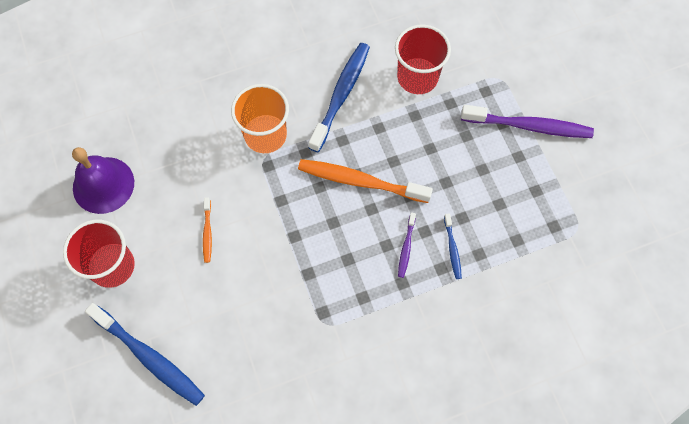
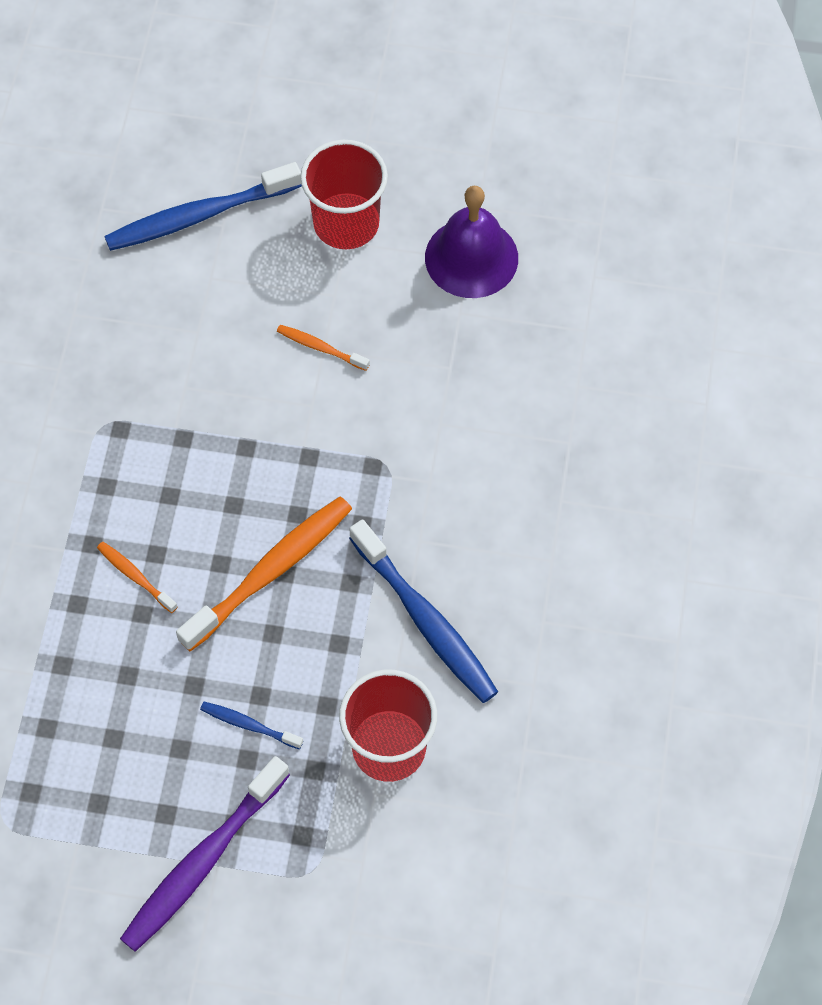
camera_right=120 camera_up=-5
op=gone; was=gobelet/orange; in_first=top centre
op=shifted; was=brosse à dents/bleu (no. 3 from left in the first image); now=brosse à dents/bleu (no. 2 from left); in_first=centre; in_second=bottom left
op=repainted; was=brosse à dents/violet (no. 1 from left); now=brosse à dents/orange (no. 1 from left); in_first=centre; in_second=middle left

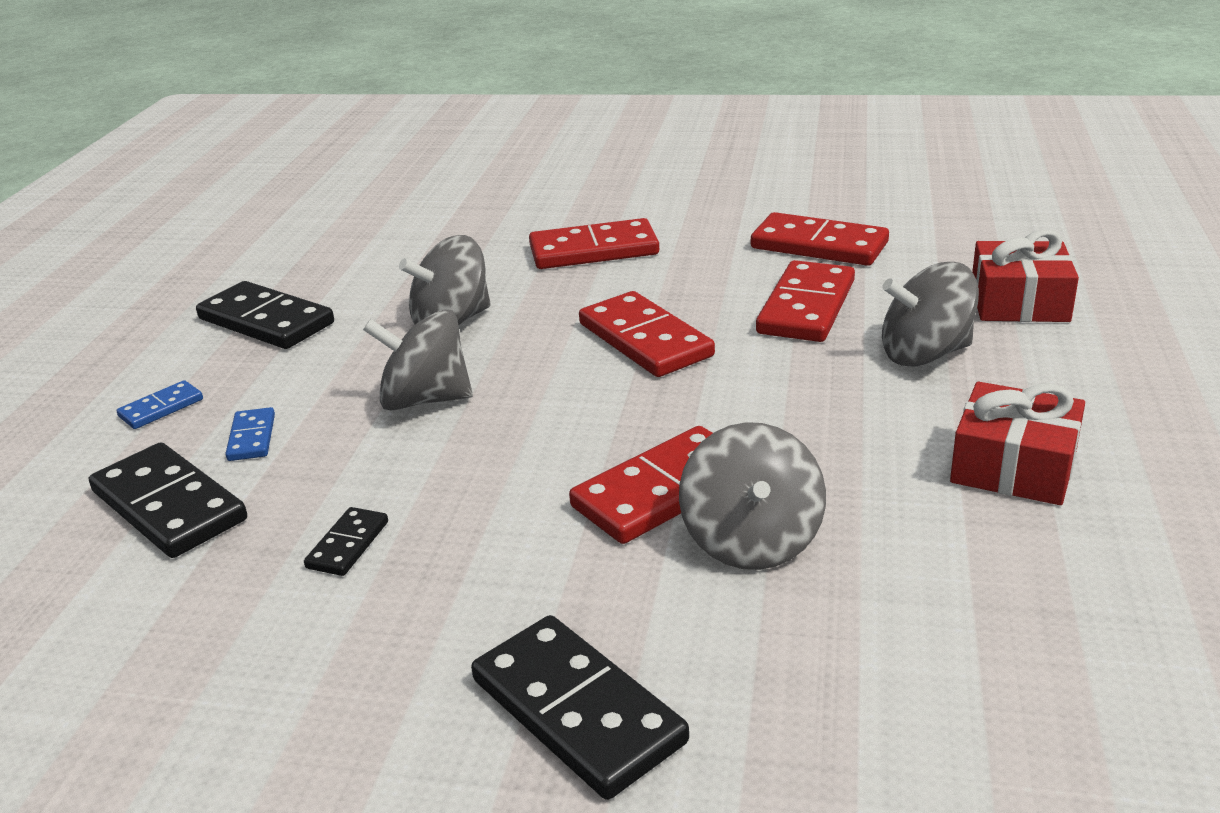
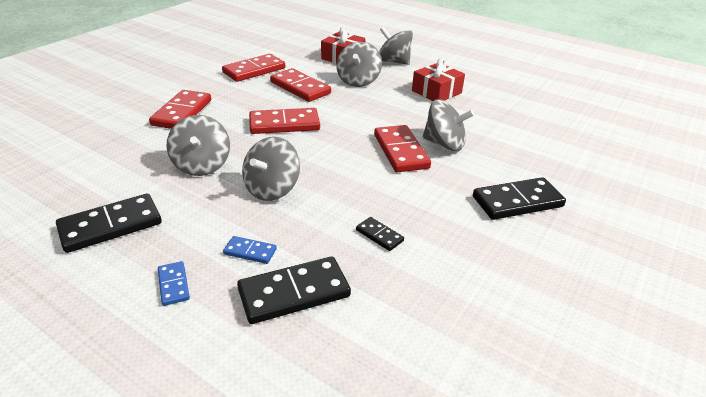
camera_right=-70 camera_up=5
op=new; now=toupie/gris (no. 4 from left); in_second=top centre

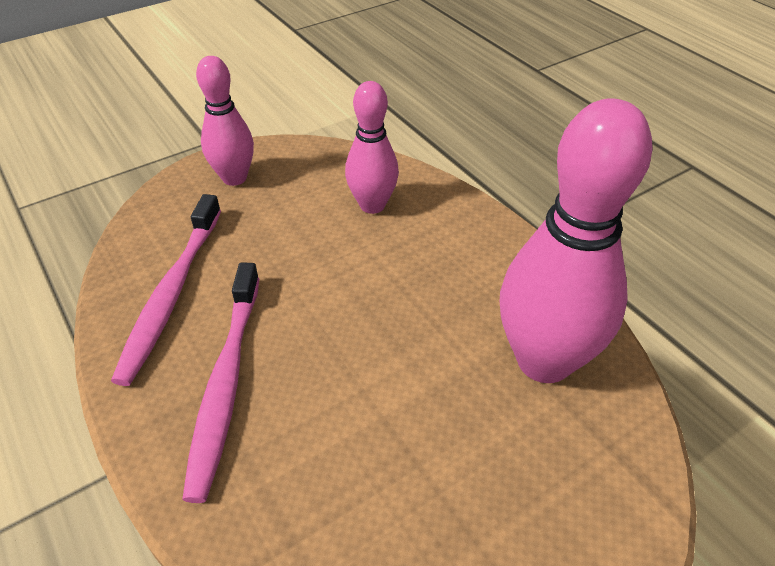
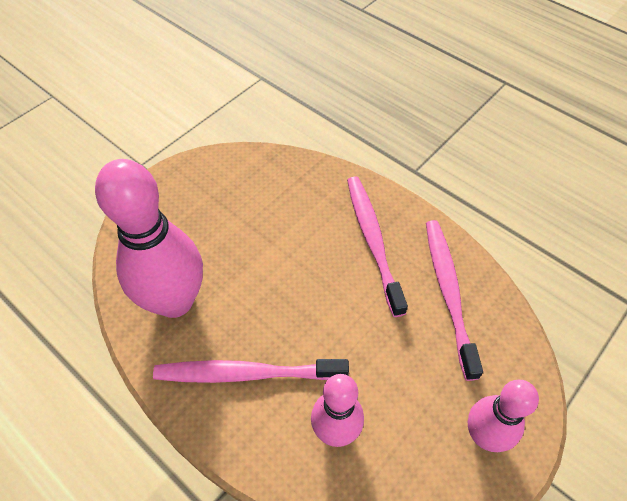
camera_right=165 camera_up=10
op=new; now=brosse à dents/rose (no. 1 from left); in_second=bottom centre

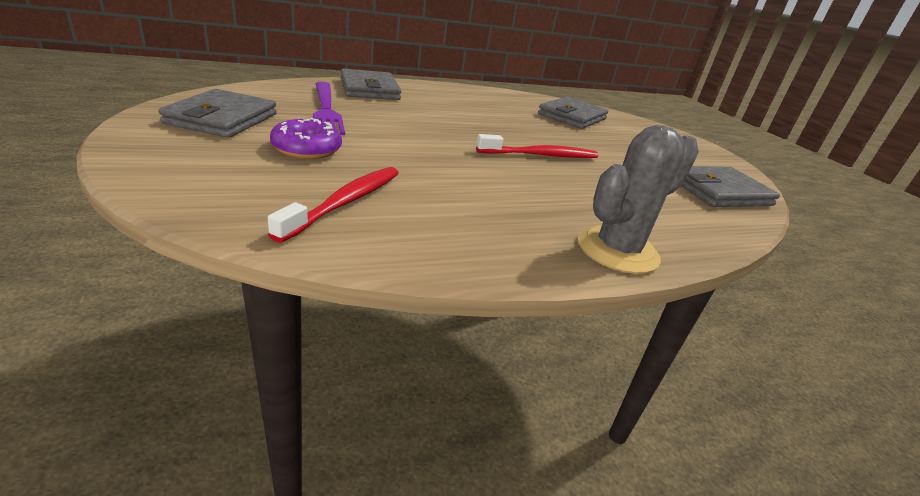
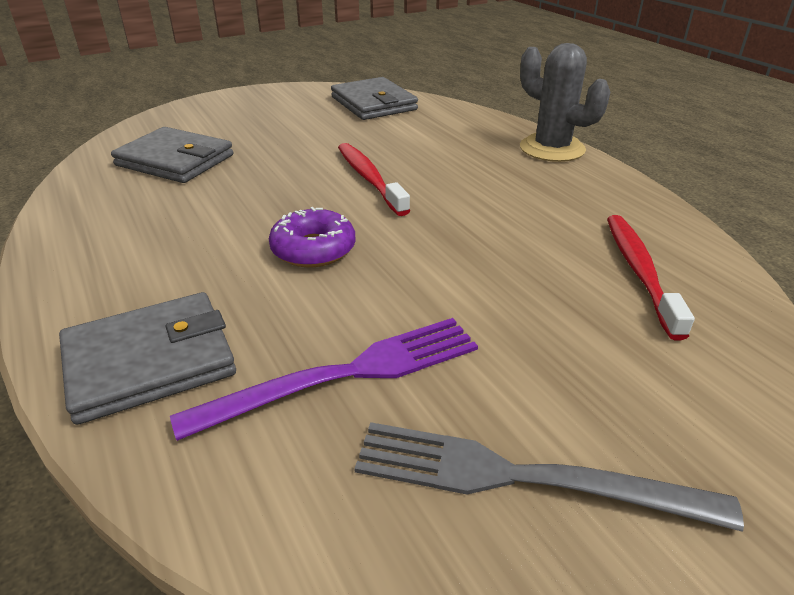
camera_right=-95 camera_up=5
op=shifted; was=beignet/violet; in_first=top left; in_second=centre
op=swapped; was=portefeuille/gris (no. 1 from left); now=fourchette/gris; in_first=top left; in_second=bottom right
op=rotated; was=brosse à dents/rouge (no. 1 from left in the first image); in_first=centre; in_second=middle right; clockwise=75

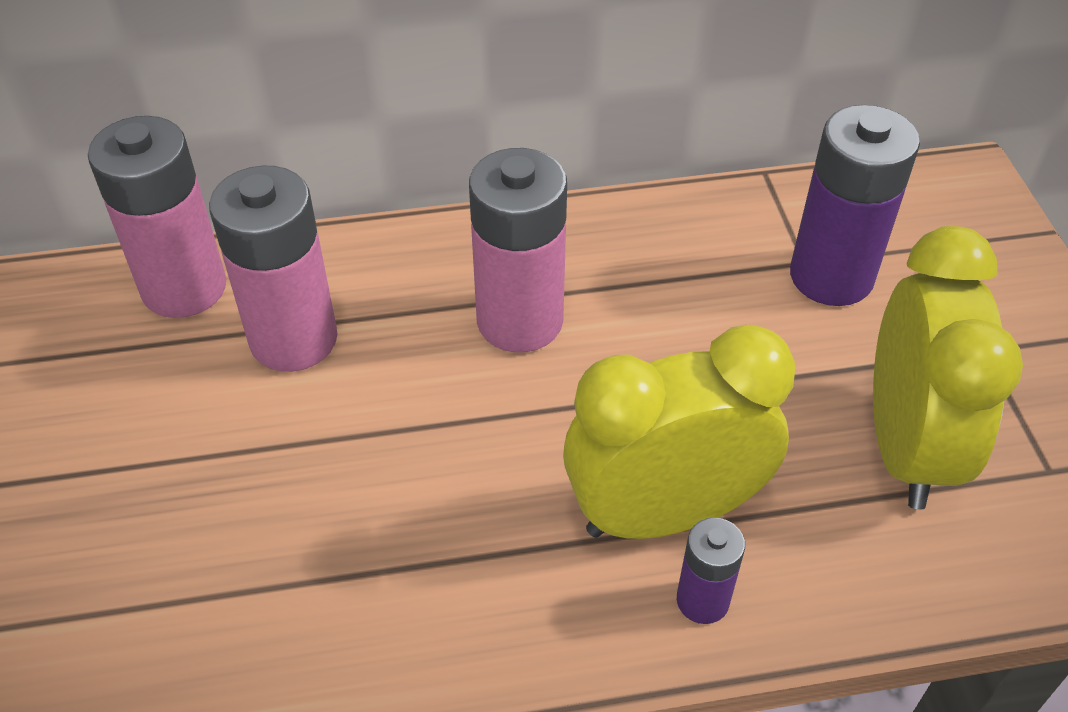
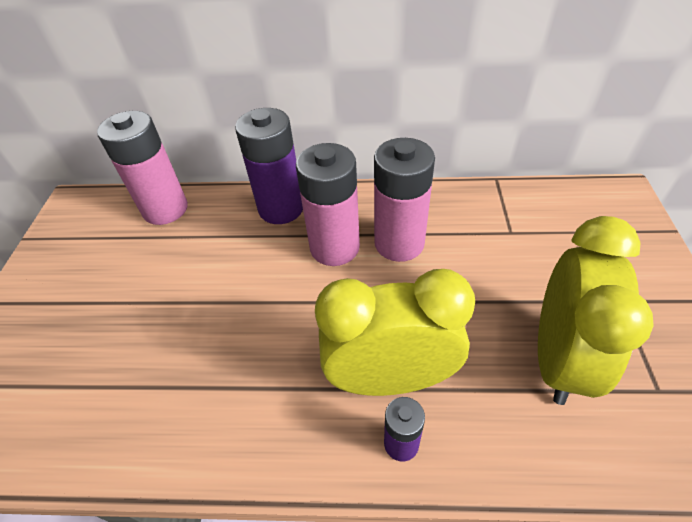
camera_right=15 camera_up=0
op=shifted; was=pile/rose (no. 2 from left in the first image); now=pile/rose (no. 3 from left); in_first=middle left; in_second=centre
op=shifted; was=pile/violet (no. 2 from left in the first image); now=pile/violet (no. 1 from left); in_first=top right; in_second=top centre

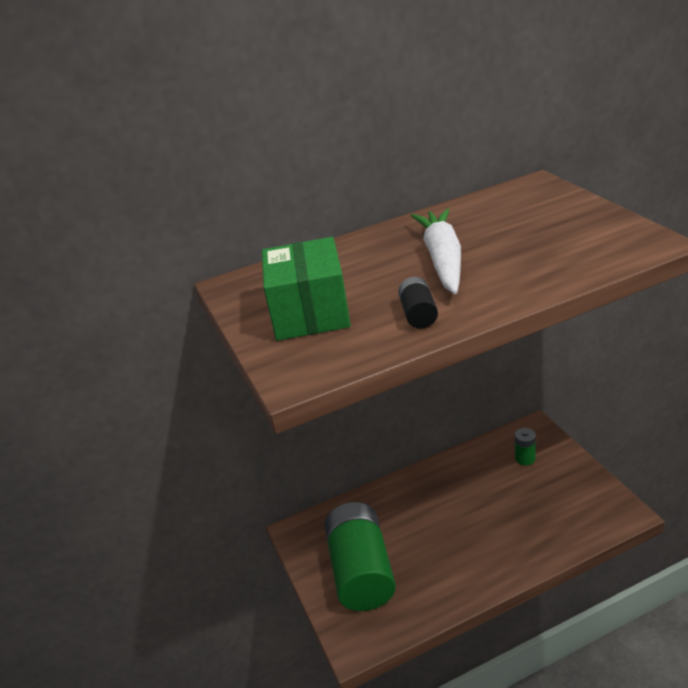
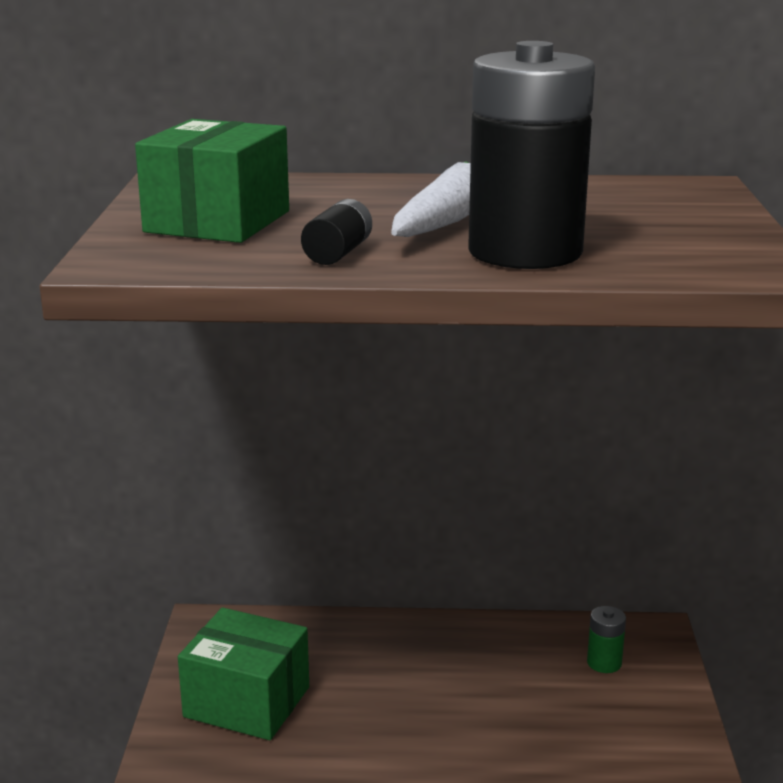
camera_right=20 camera_up=-10
op=new; now=pile/noir (no. 2 from left); in_second=top right
op=swapped; was=pile/vert (no. 1 from left); now=boîte/vert (no. 2 from left); in_first=bottom centre; in_second=bottom left

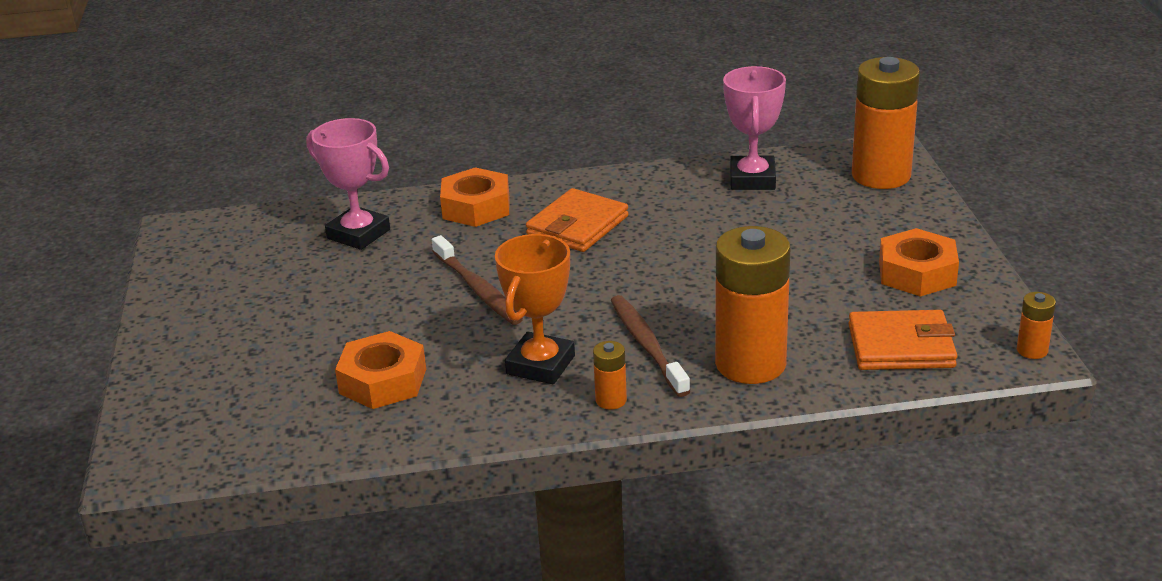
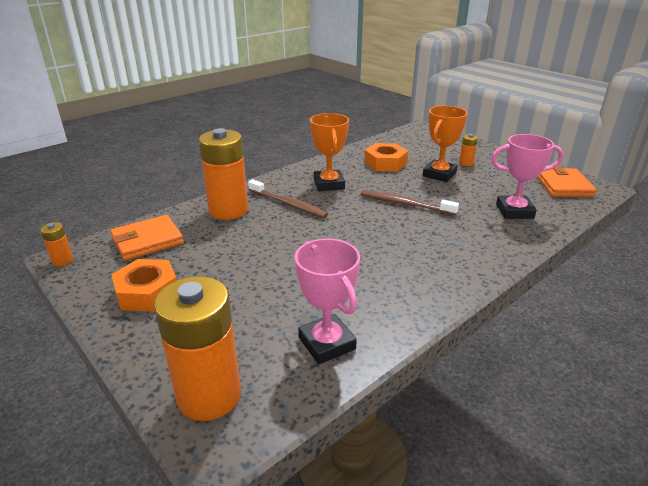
camera_right=145 camera_up=0
op=gone; was=écrou/orange (no. 2 from left); in_first=centre
op=new; now=trophée/orange (no. 2 from left); in_second=top right
op=shifted; was=portefeuille/orange (no. 1 from left in the first image); now=portefeuille/orange (no. 2 from left); in_first=centre; in_second=middle right
op=shifted; was=pile/orange (no. 1 from left in the first image); now=pile/orange (no. 4 from left); in_first=centre; in_second=top right

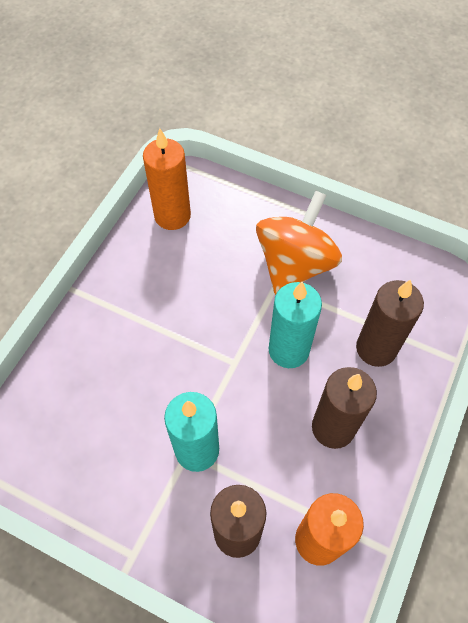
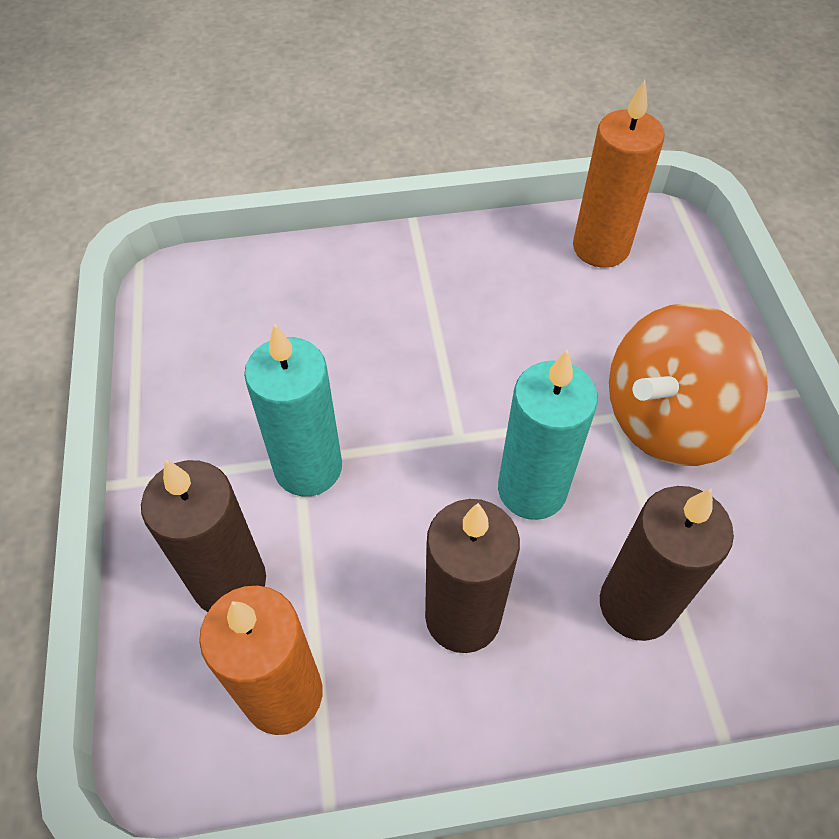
camera_right=55 camera_up=-5
op=rotated; was=toupie/orange; in_first=centre; in_second=middle right; clockwise=150

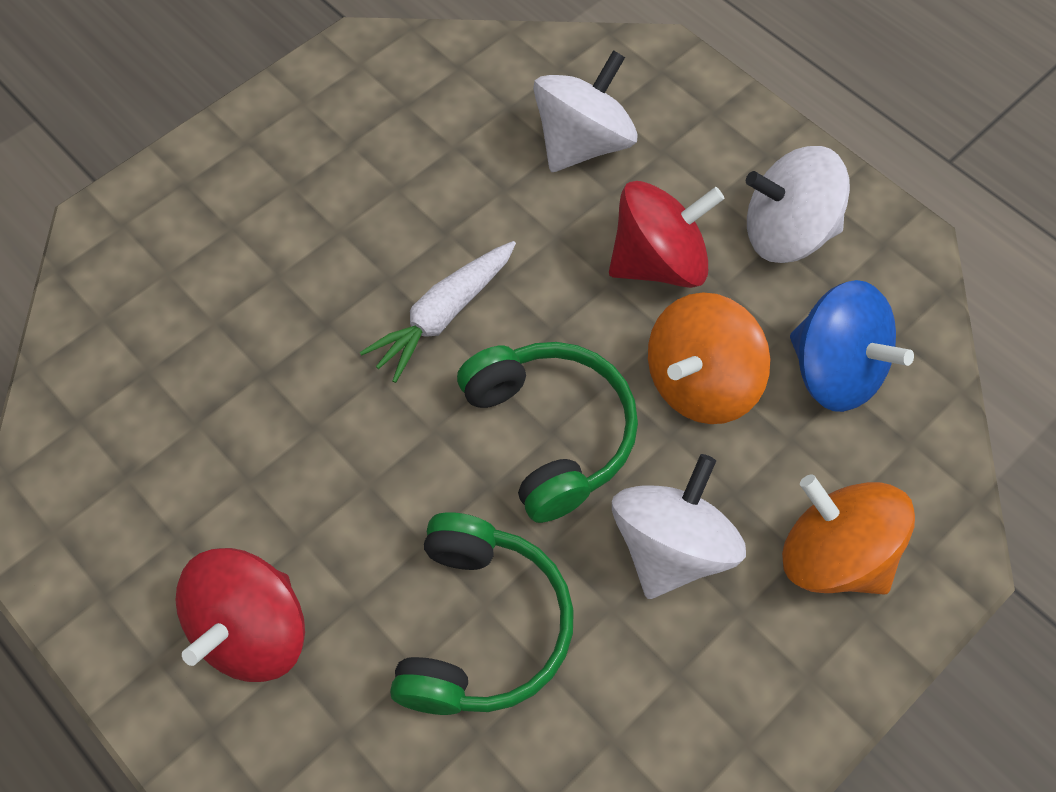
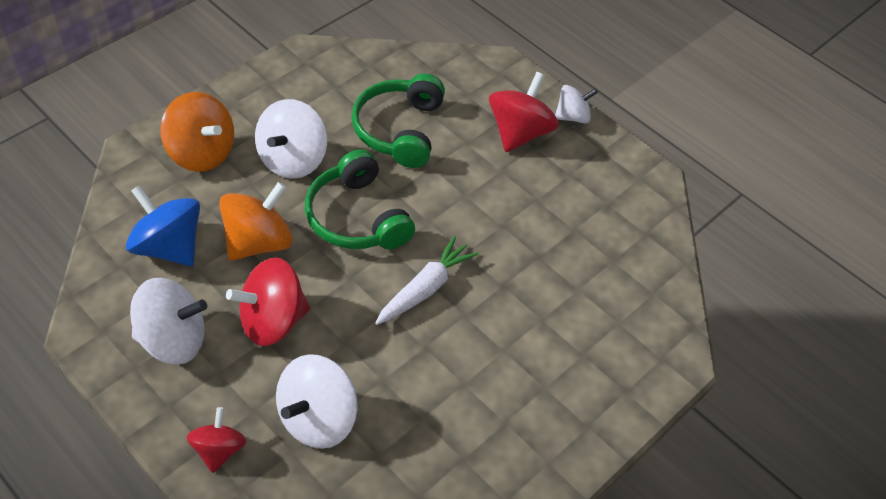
camera_right=175 camera_up=-10
op=new; now=toupie/rouge (no. 1 from left); in_second=bottom left
op=new; now=toupie/blanc (no. 4 from left); in_second=top centre

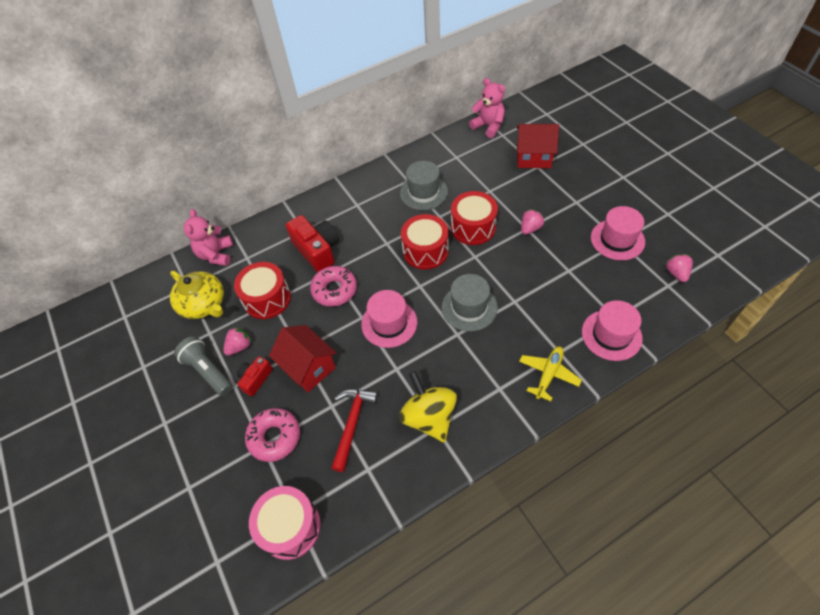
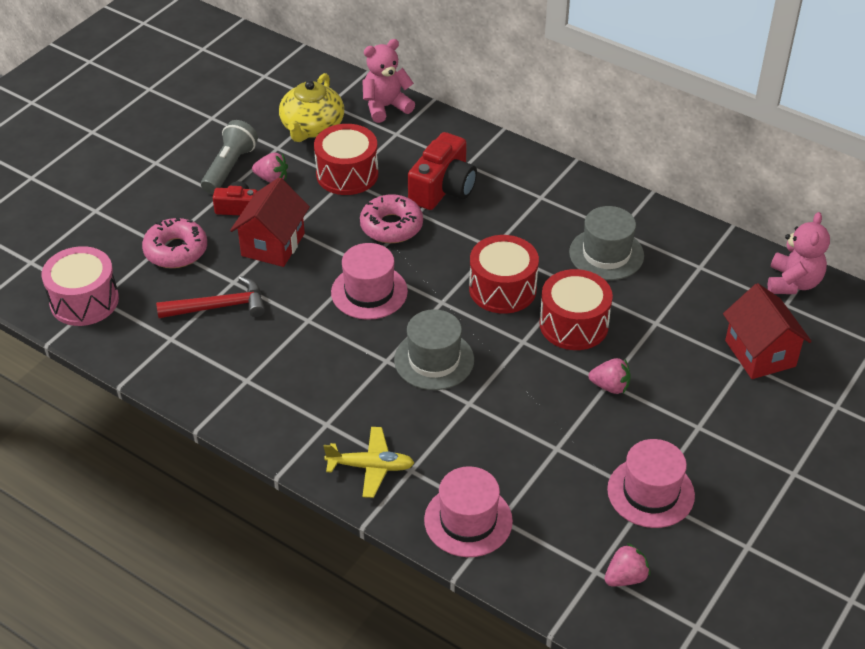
camera_right=60 camera_up=-10
op=gone; was=toupie/jaune; in_first=centre

